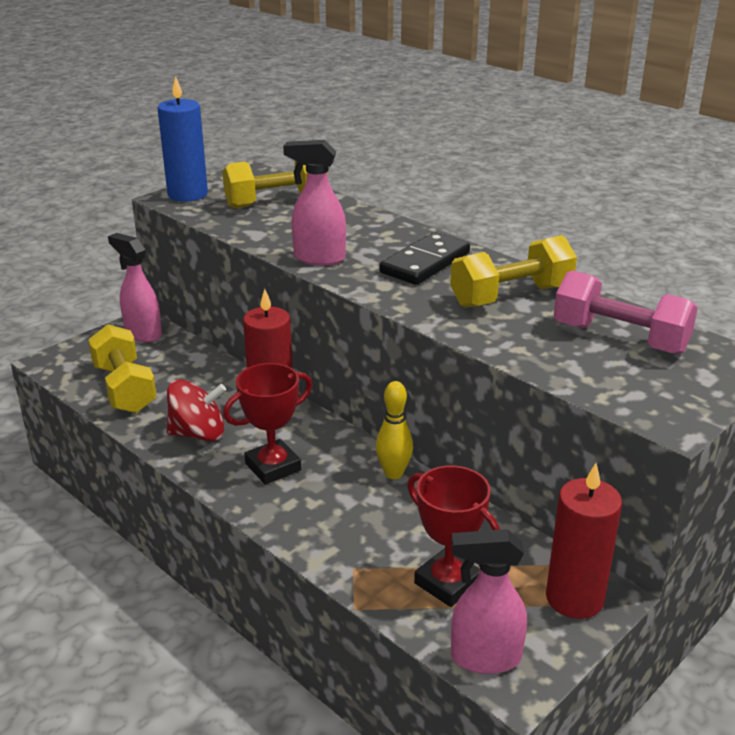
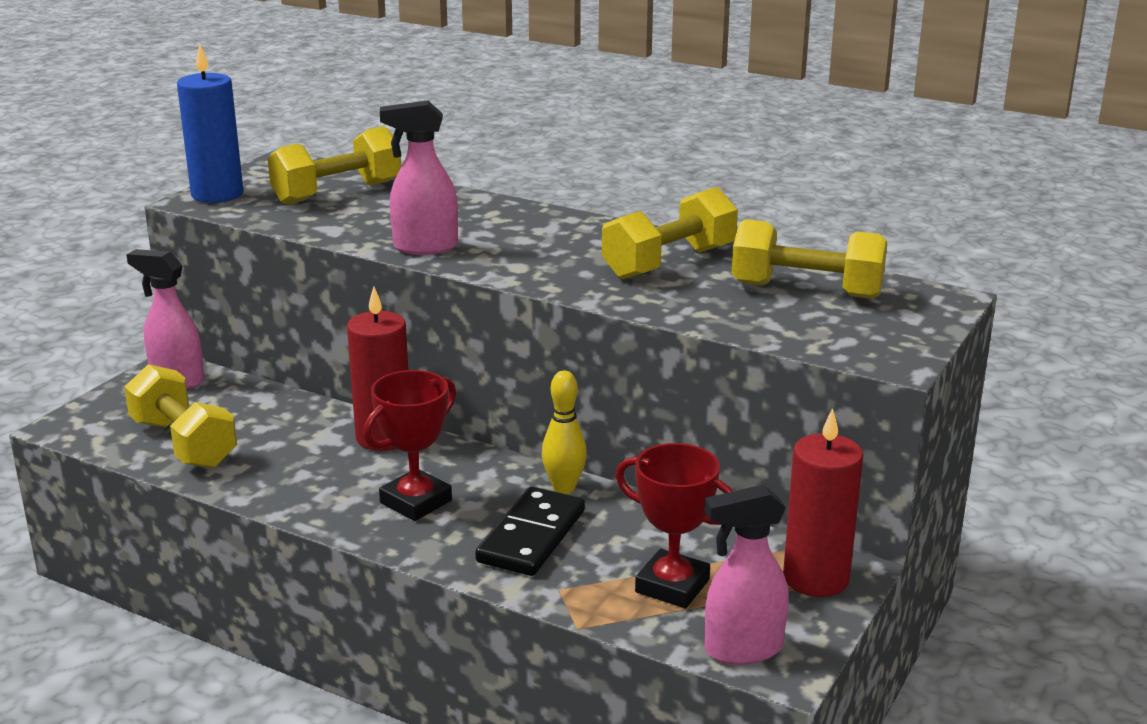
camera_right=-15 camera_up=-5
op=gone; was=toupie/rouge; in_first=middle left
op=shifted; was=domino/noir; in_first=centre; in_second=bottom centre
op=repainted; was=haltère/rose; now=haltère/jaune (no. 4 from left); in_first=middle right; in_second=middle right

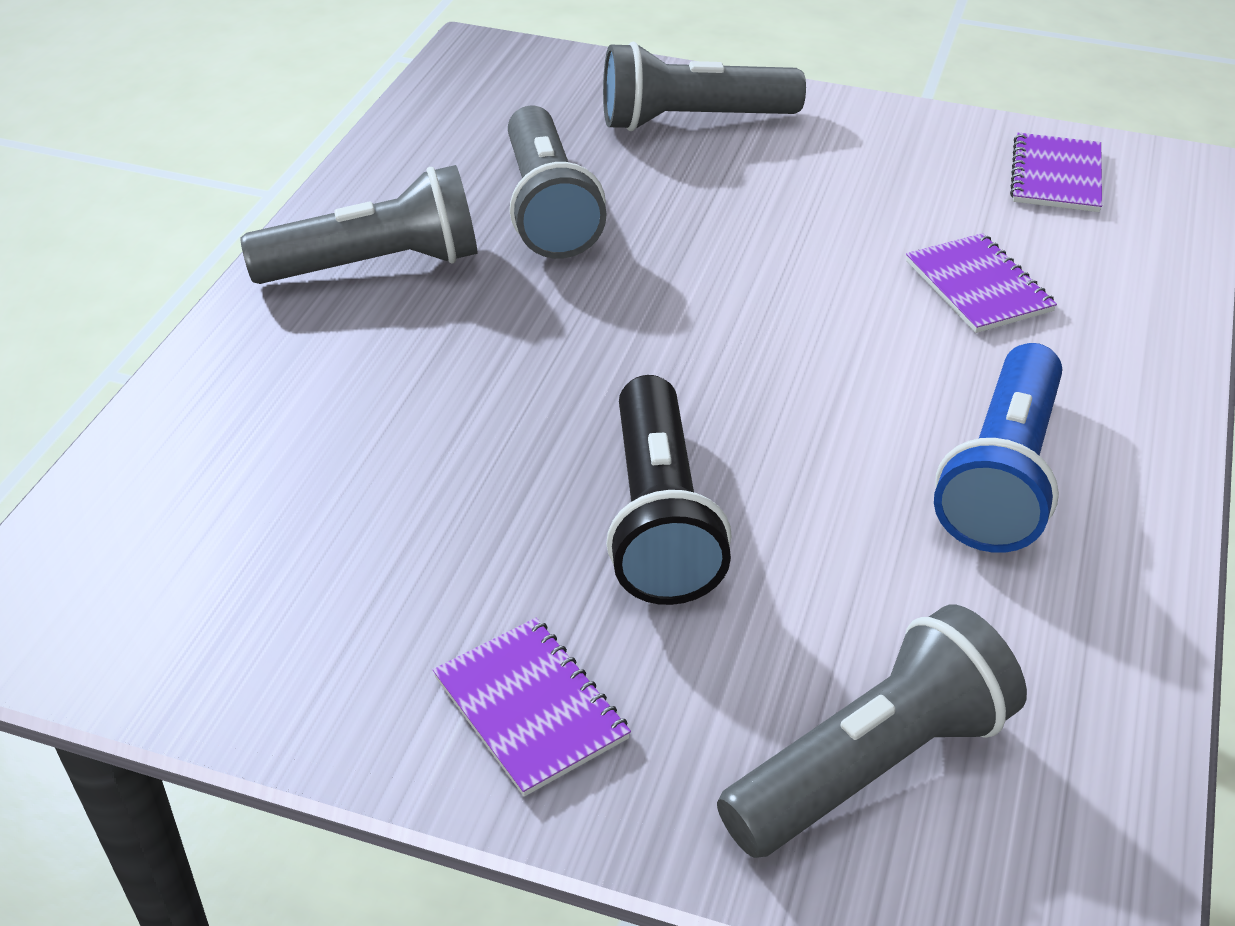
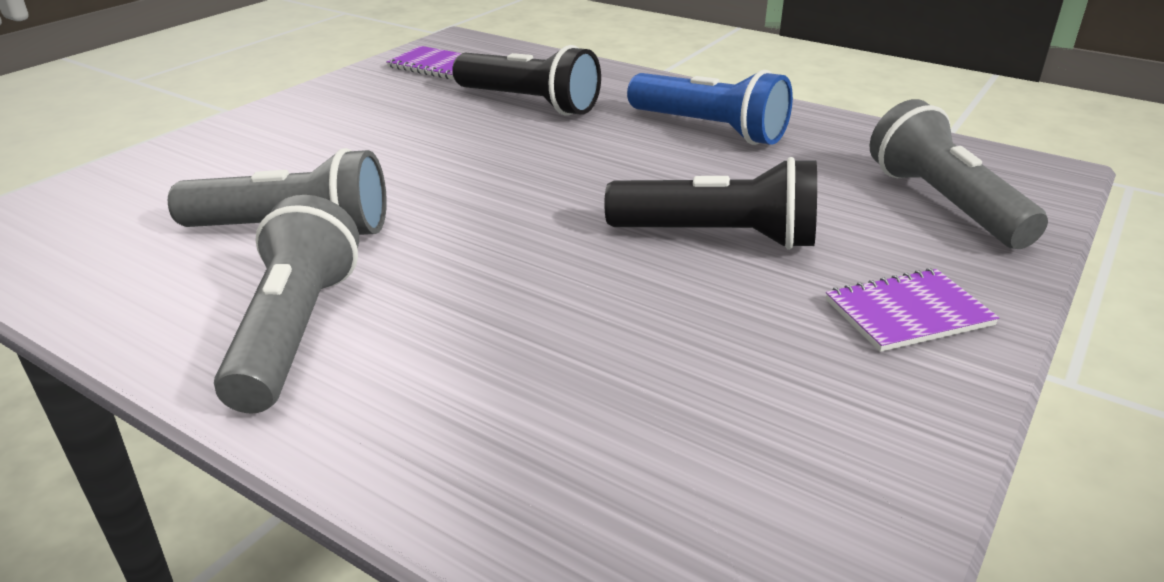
camera_right=-75 camera_up=-10
op=gone; was=lampe de poche/gris (no. 3 from left); in_first=top centre
op=swapped; was=carnet/violet (no. 2 from left); now=lampe de poche/noir (no. 1 from left); in_first=top right; in_second=top centre

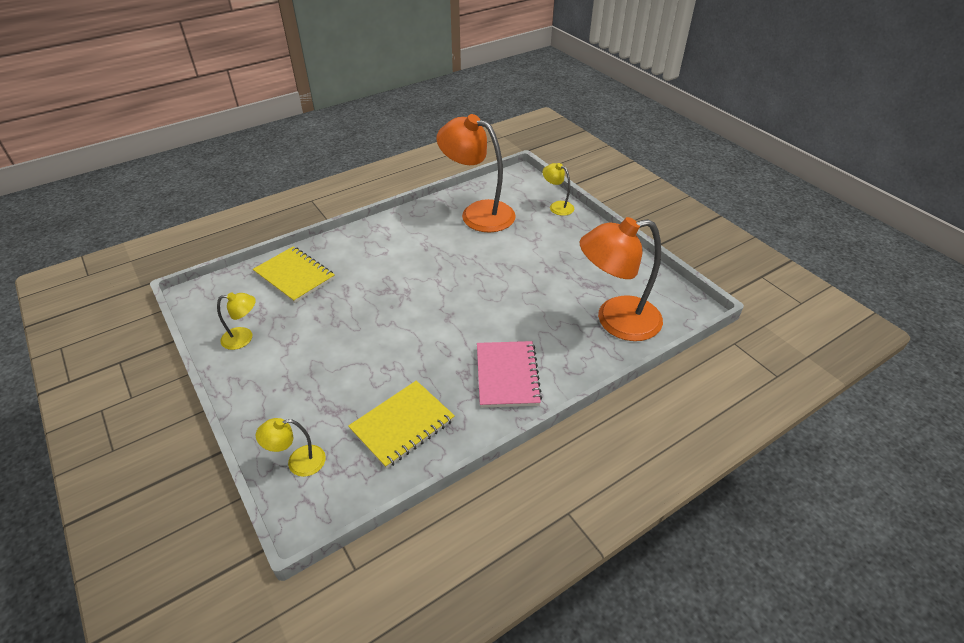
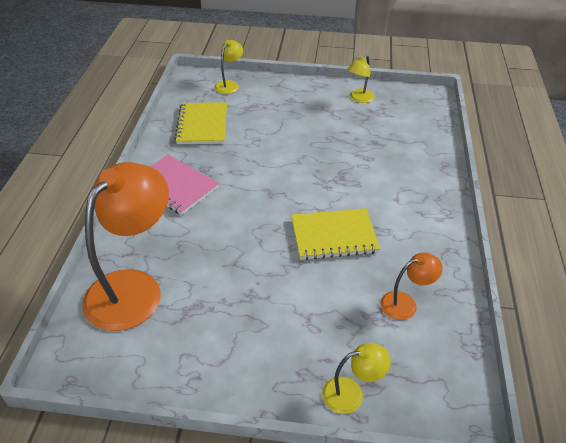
camera_right=130 camera_up=0
op=shifted; was=carnet/jaune (no. 1 from left in the first image); now=carnet/jaune (no. 2 from left); in_first=middle left; in_second=centre
op=scaled; was=lampe/orange (no. 1 from left in the first image); in_first=top centre; in_second=middle right; ratio=0.47

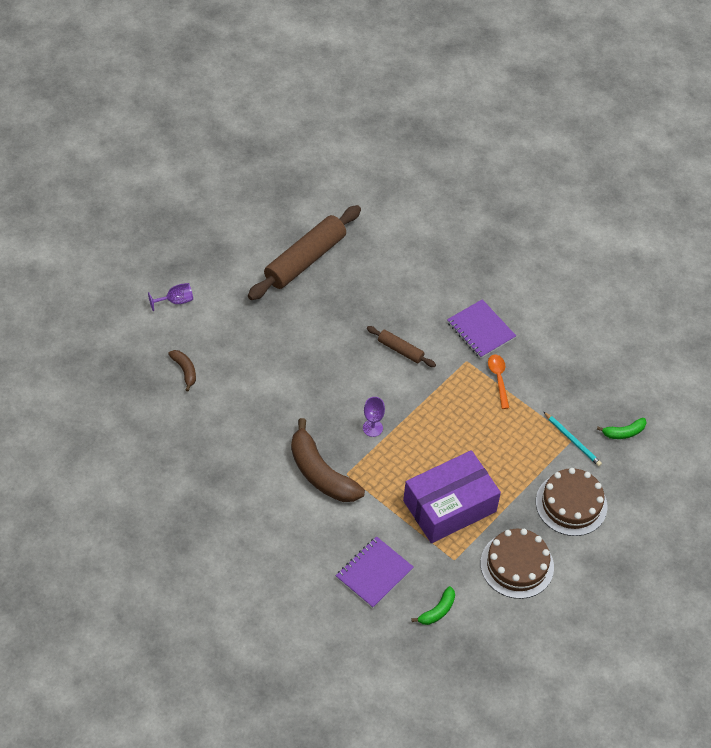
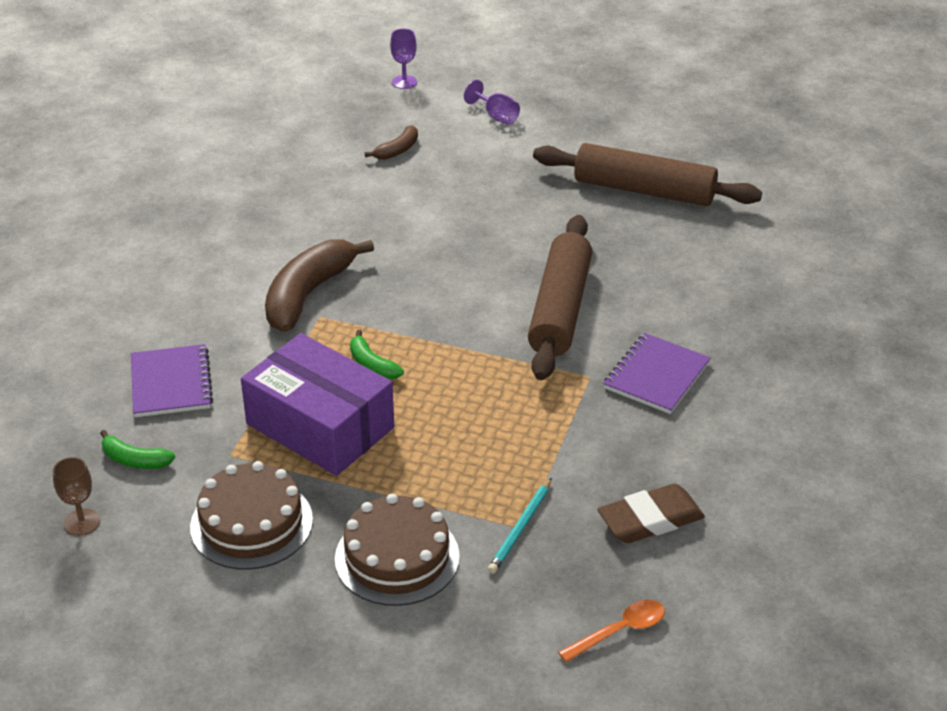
camera_right=70 camera_up=-15
op=new; now=verre à pied/marron; in_second=bottom left
op=new; now=gomme/marron; in_second=bottom right
op=shifted; was=verre à pied/violet (no. 2 from left in the first image); now=verre à pied/violet (no. 1 from left); in_first=centre; in_second=top centre
op=shifted; was=cuillère/orange; in_first=middle right; in_second=bottom centre
op=shifted; was=banane/vert (no. 2 from left); in_first=middle right; in_second=centre
op=rotated; was=carnet/violet (no. 1 from left); in_first=bottom centre; in_second=middle left; clockwise=60
op=scaled; was=rouleau à pâtisserie/marron (no. 2 from left in the first image); in_first=centre; in_second=centre; ratio=2.03

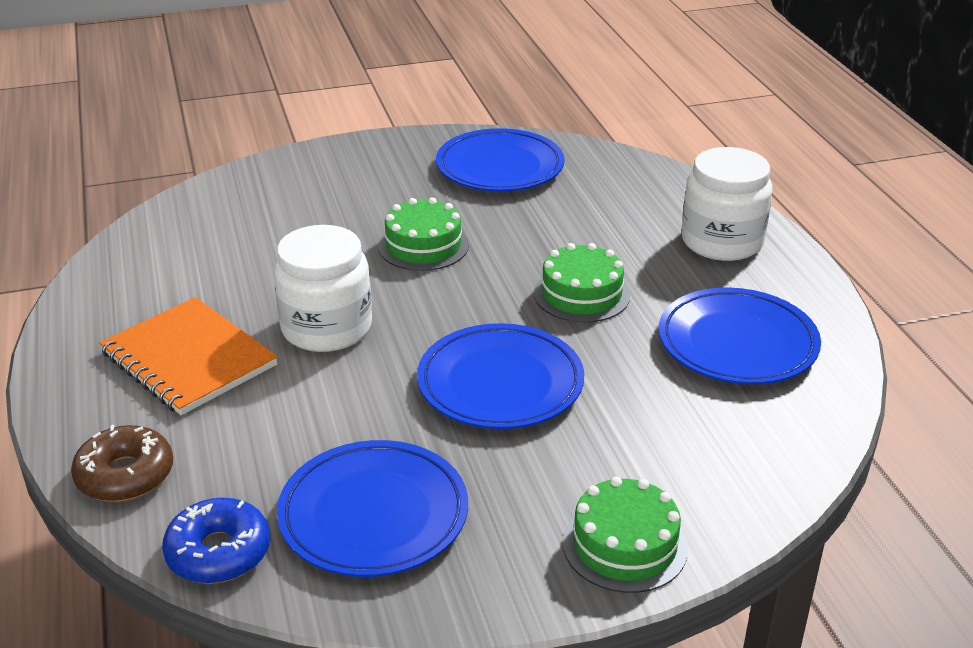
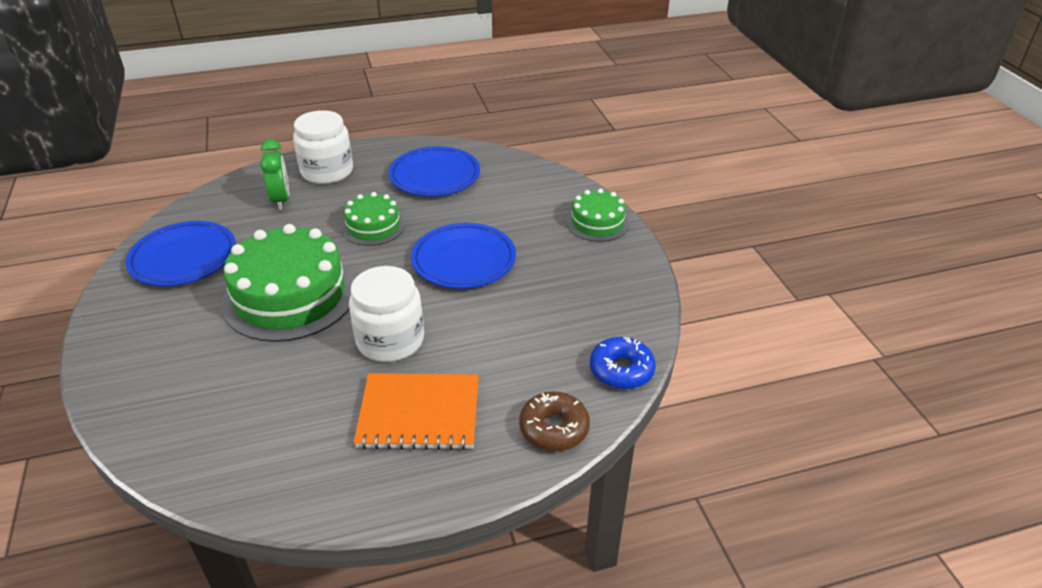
camera_right=-90 camera_up=5
op=gone; was=assiette/bleu (no. 1 from left); in_first=bottom centre
op=new; now=réveil/vert; in_second=top left
op=rotated; was=carnet/orange; in_first=middle left; in_second=bottom centre; clockwise=45
op=scaled; was=gâteau/vert (no. 1 from left); in_first=centre; in_second=middle left; ratio=1.87

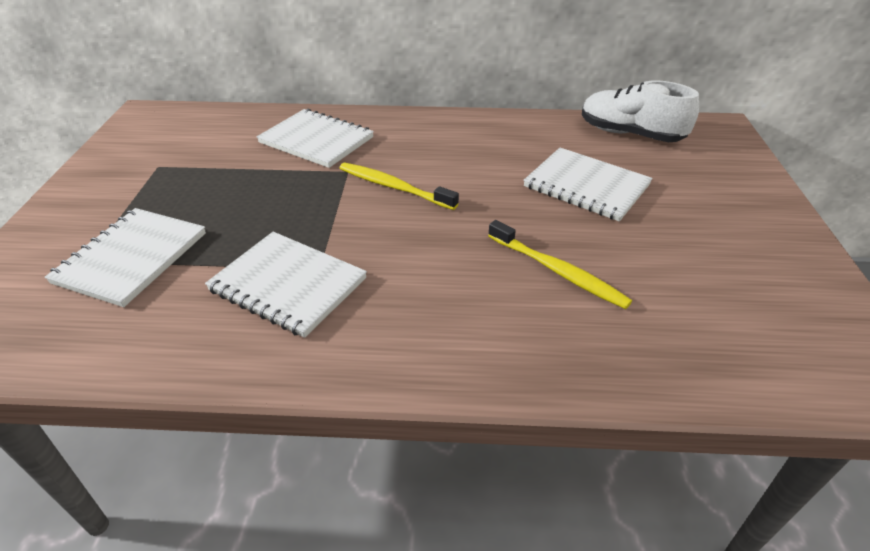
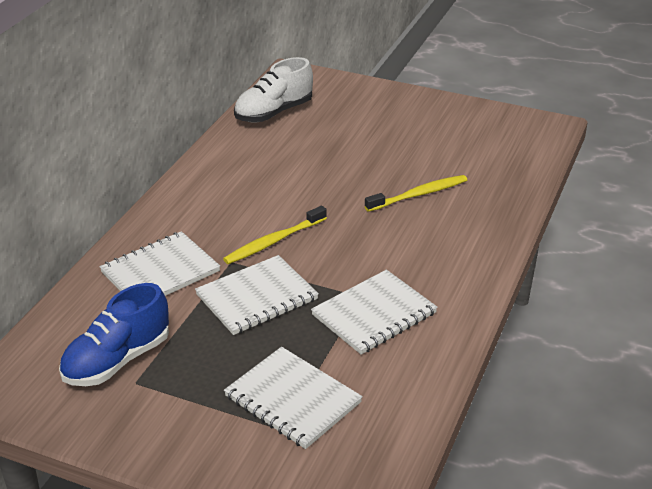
camera_right=-70 camera_up=-5
op=new; now=chaussure/bleu; in_second=bottom left
op=shifted; was=carnet/blanc (no. 4 from left in the first image); now=carnet/blanc (no. 2 from left); in_first=middle right; in_second=centre

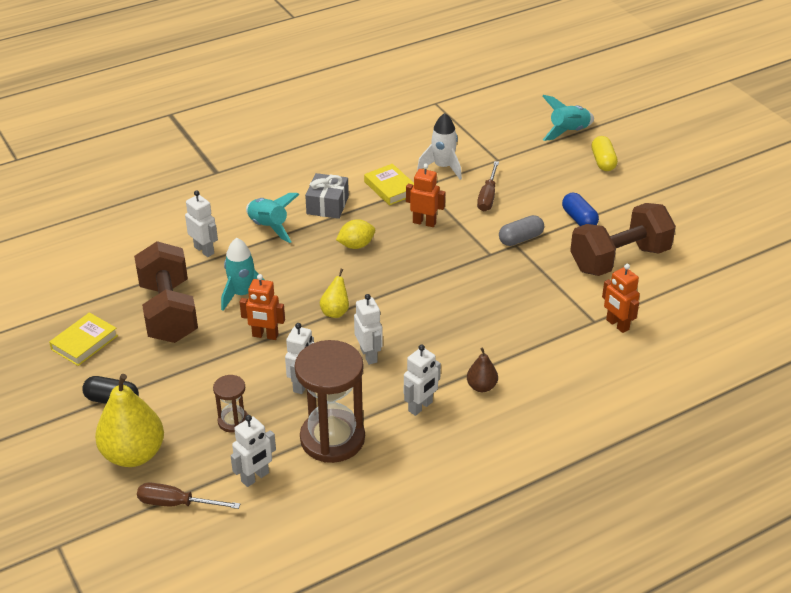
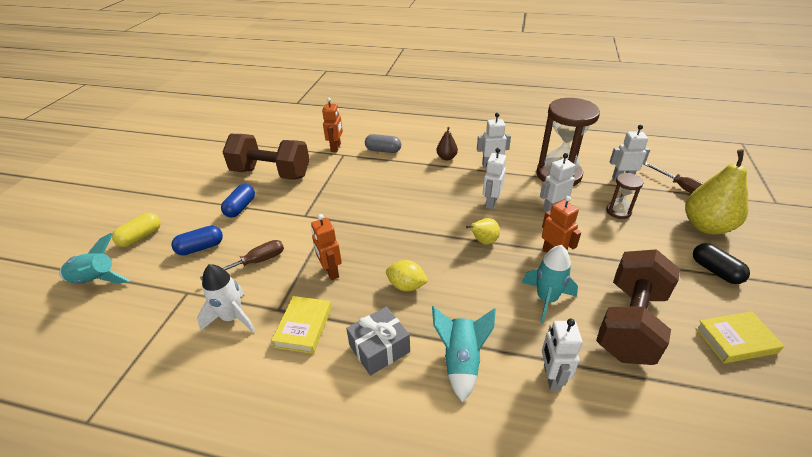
camera_right=-135 camera_up=0
op=new; now=gélule/bleu (no. 1 from left); in_second=middle left
op=shifted; was=gélule/gris; in_first=centre; in_second=top centre

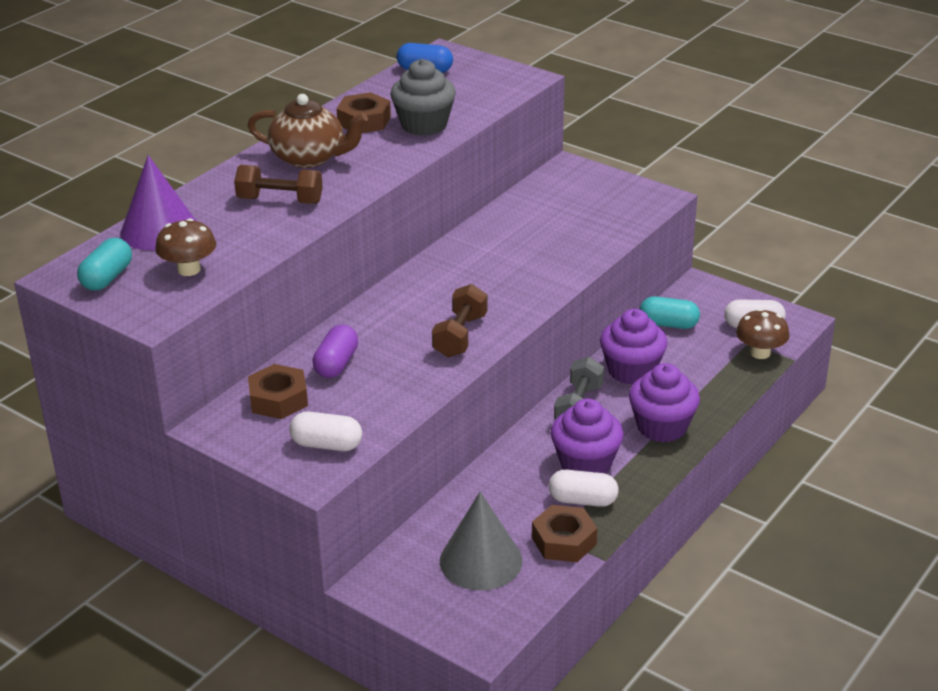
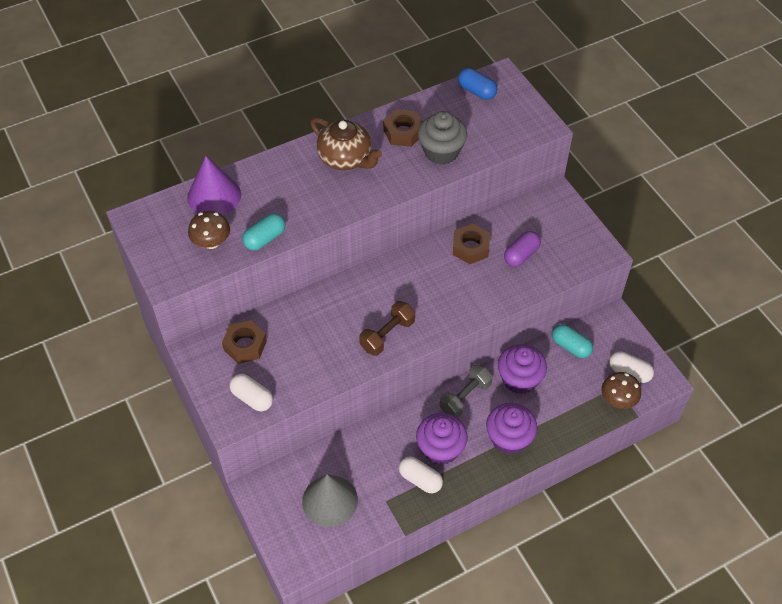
camera_right=25 camera_up=20
op=gone; was=haltère/marron (no. 1 from left); in_first=top left
op=shifted; was=gélule/turquoise (no. 1 from left); in_first=middle left; in_second=centre
op=shifted; was=gélule/violet; in_first=centre; in_second=middle right
op=shifted; was=écrou/marron (no. 3 from left); in_first=bottom centre; in_second=centre

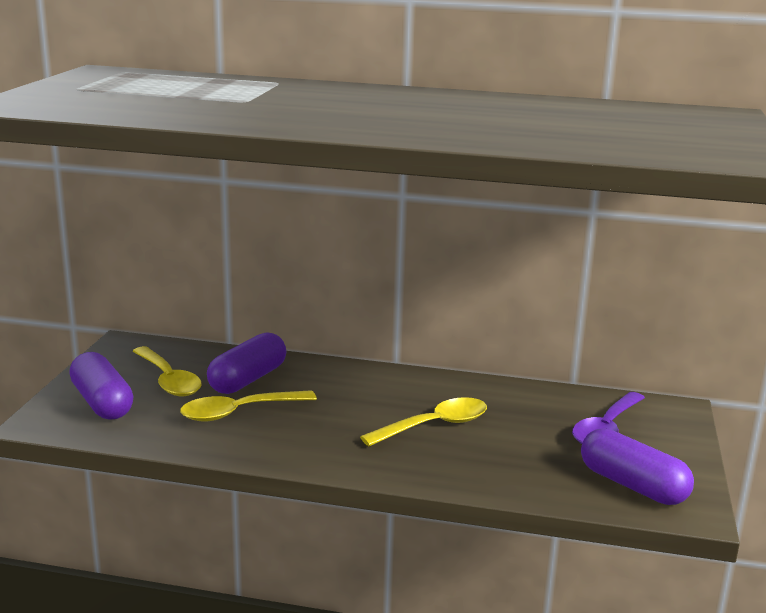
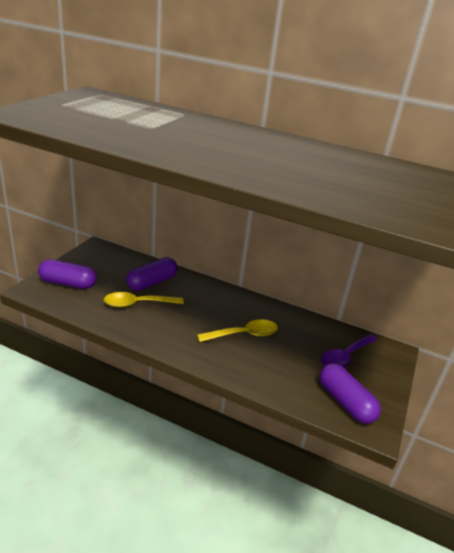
camera_right=10 camera_up=10
op=gone; was=cuillère/jaune (no. 1 from left); in_first=middle left
op=rotated; was=gélule/violet (no. 1 from left); in_first=middle left; in_second=middle left; clockwise=-60

